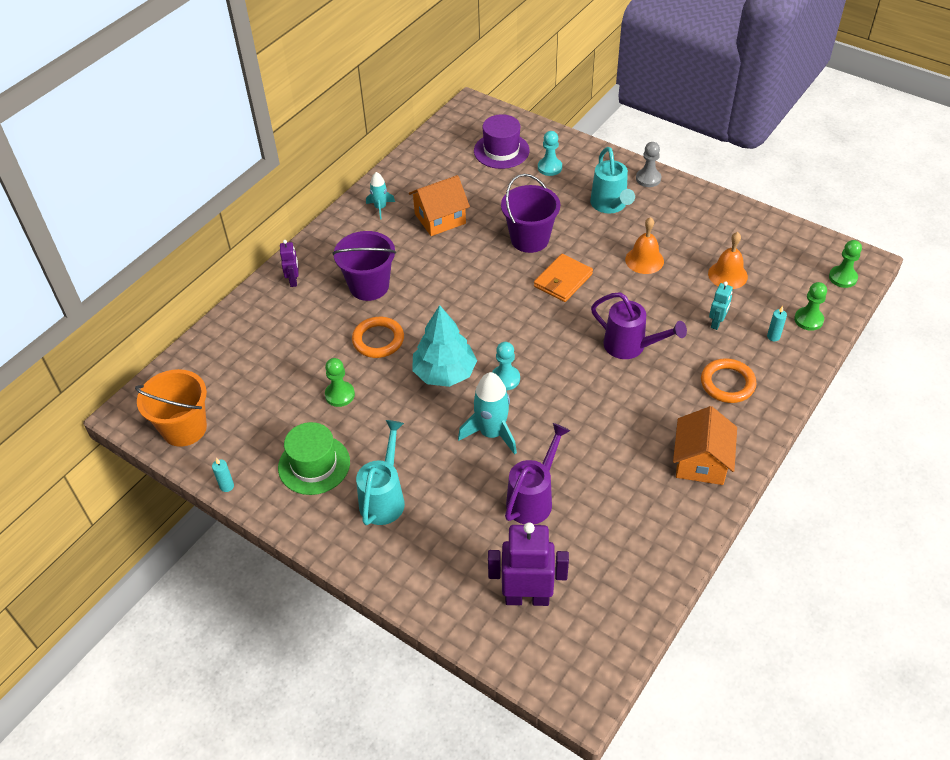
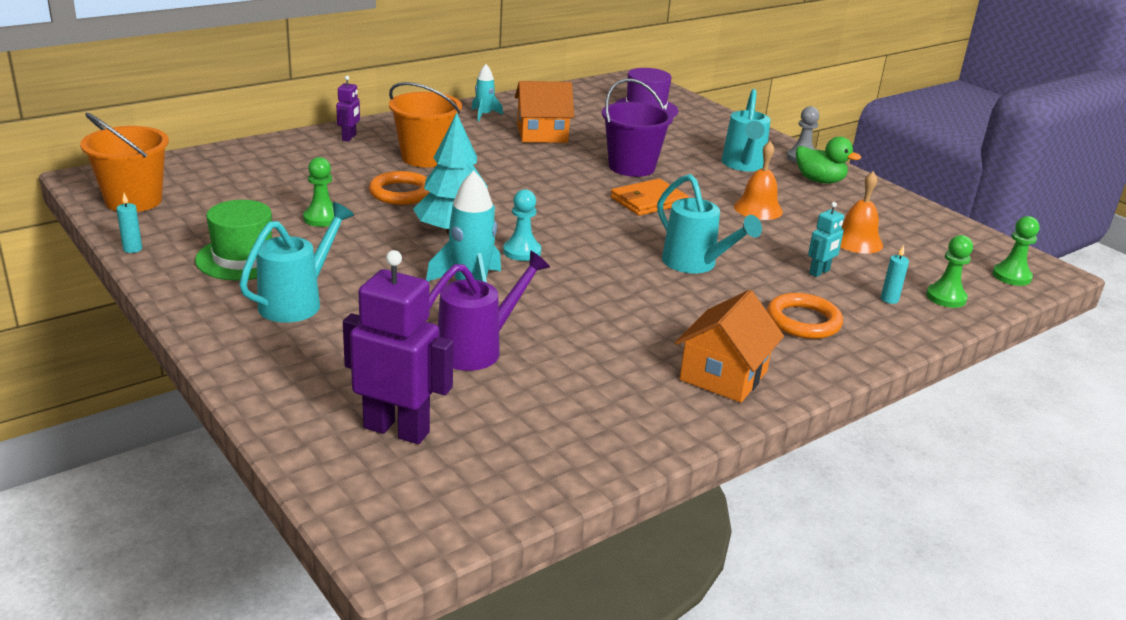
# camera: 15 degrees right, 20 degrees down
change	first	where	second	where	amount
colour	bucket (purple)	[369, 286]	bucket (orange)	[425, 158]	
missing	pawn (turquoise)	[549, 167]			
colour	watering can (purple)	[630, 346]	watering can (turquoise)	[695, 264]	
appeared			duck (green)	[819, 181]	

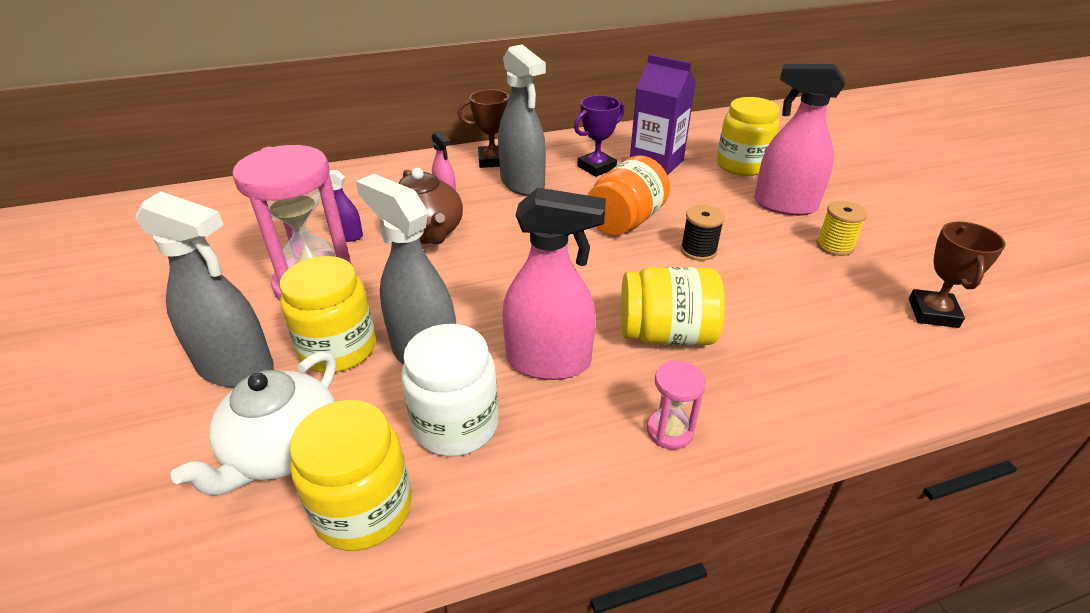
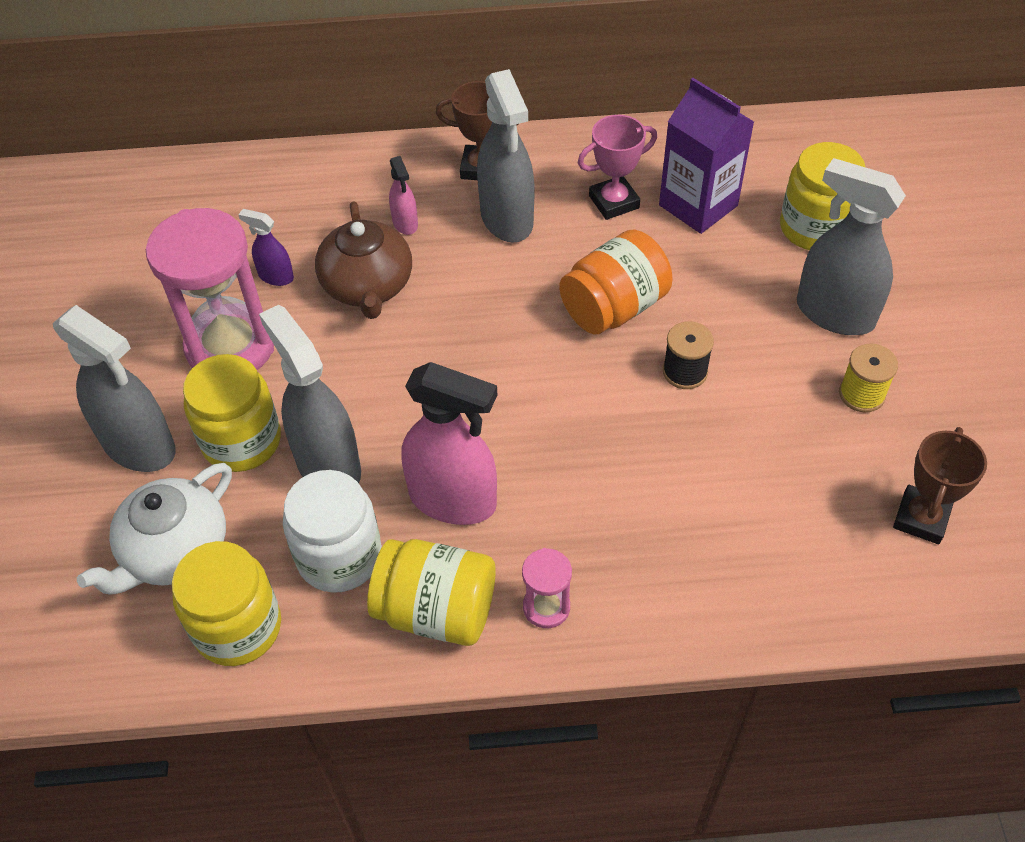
# camera: 15 degrees right, 15 degrees up
change	first	where	second	where	amount
colour	trophy (purple)	[596, 167]	trophy (pink)	[614, 202]	
relocated	jar (yellow)	[666, 334]		[436, 610]	
colour	spray bottle (pink)	[784, 205]	spray bottle (grey)	[834, 313]	

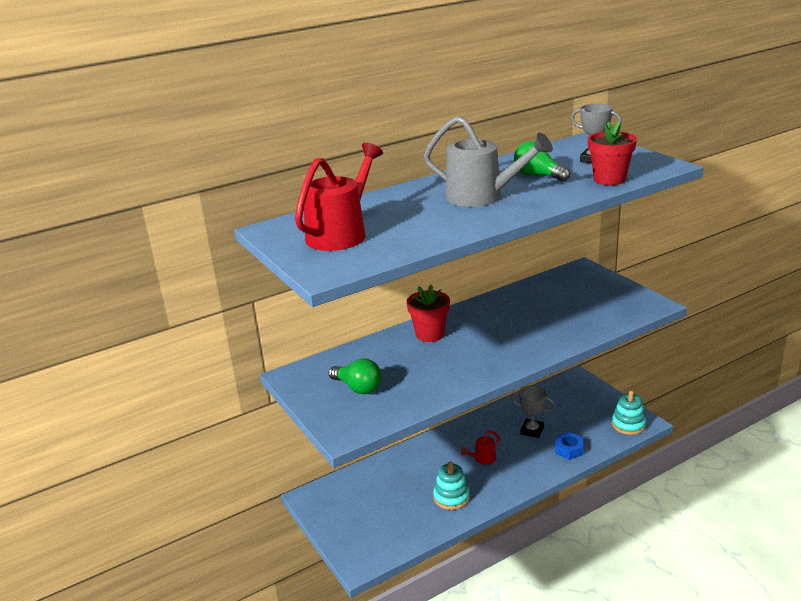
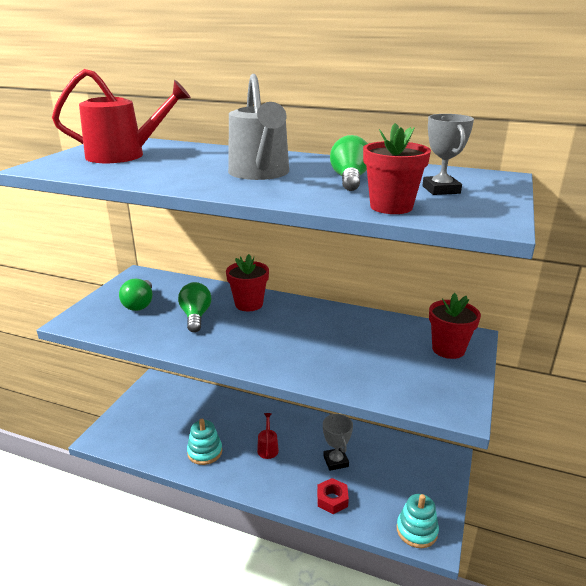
# camera: 50 degrees right, 0 degrees up
change	first	where	second	where	amount
spun	watering can (red)	[482, 459]		[268, 447]	75 degrees clockwise
colour	nut (blue)	[568, 449]	nut (red)	[332, 499]	
appeared			light bulb (green)	[196, 316]	
appeared			flower pot (red)	[448, 349]	

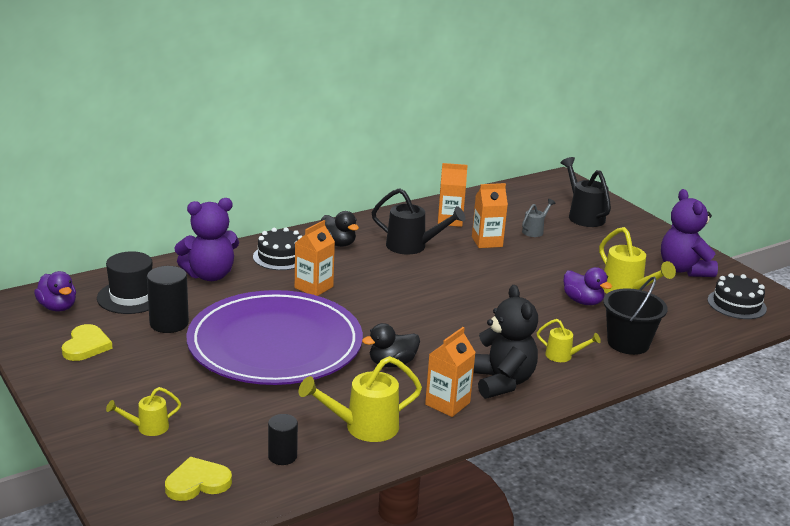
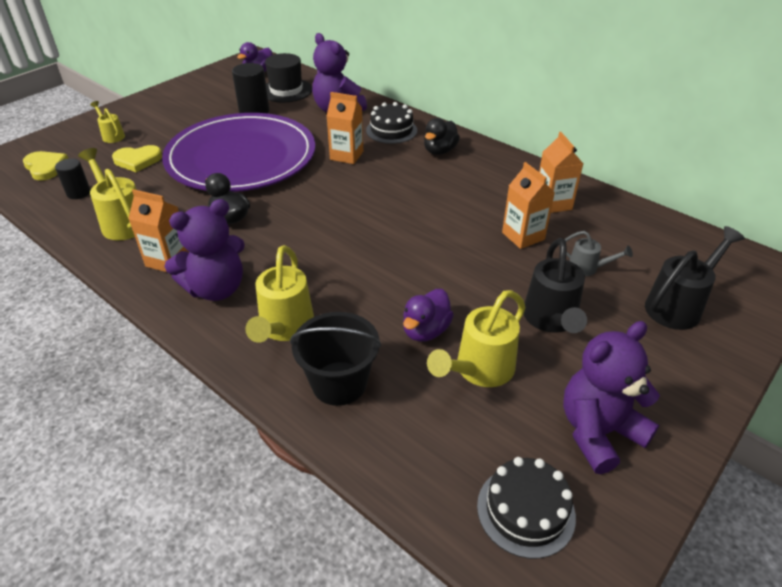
# camera: 75 degrees right, 15 degrees up
change	first	where	second	where	amount
relocated	heart (yellow)	[86, 346]		[138, 160]	
relocated	watering can (black)	[412, 246]		[551, 319]	
colour	teddy bear (black)	[501, 382]	teddy bear (purple)	[216, 289]	
size	watering can (yellow)	[562, 356]		[284, 327]	x1.77

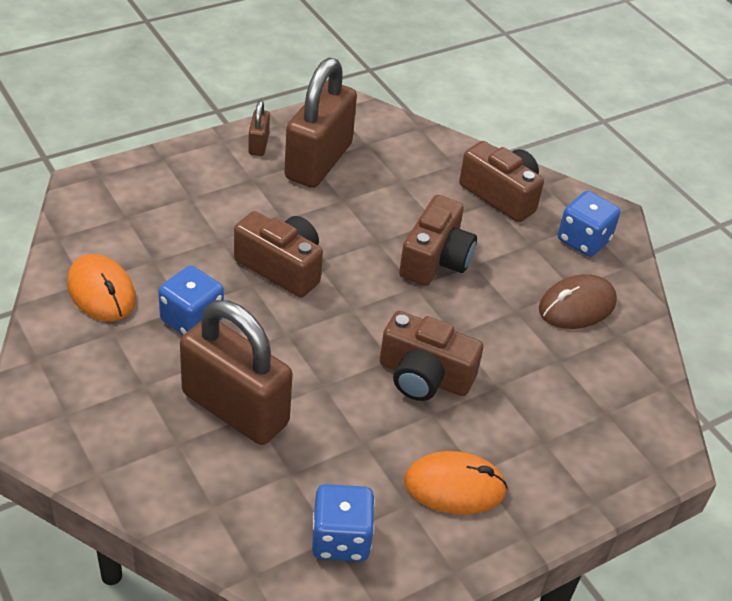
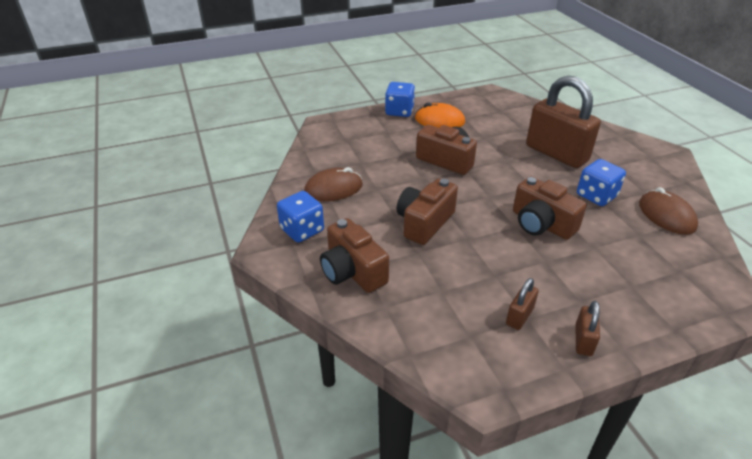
# camera: 165 degrees left, 5 degrees down
change	first	where	second	where	amount
colour	mouse (orange)	[101, 292]	mouse (brown)	[666, 215]	
size	padlock (brown)	[318, 161]		[519, 316]	x0.44
relocated	dice (blue)	[340, 539]		[399, 111]	

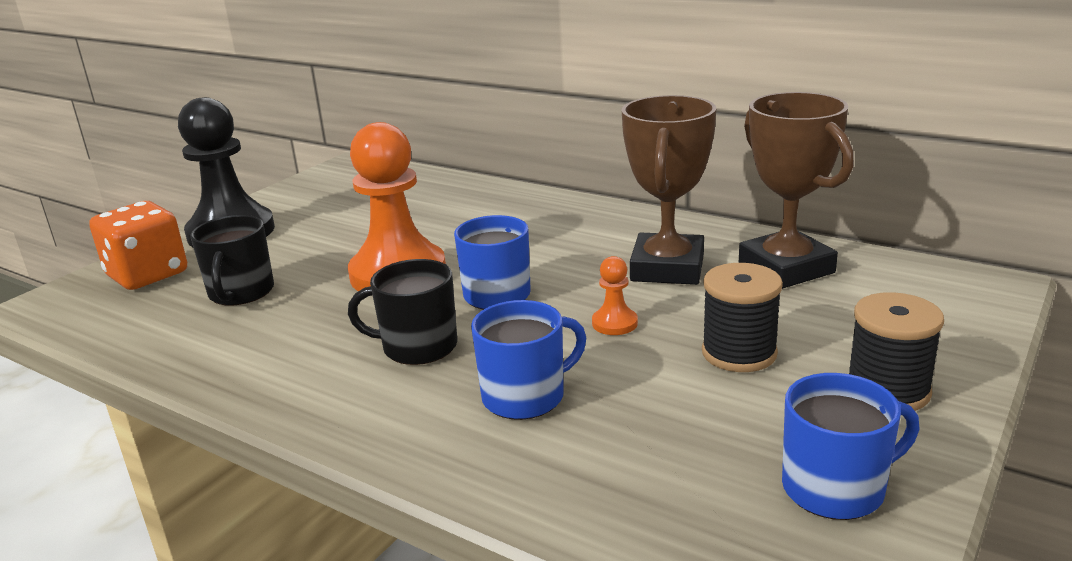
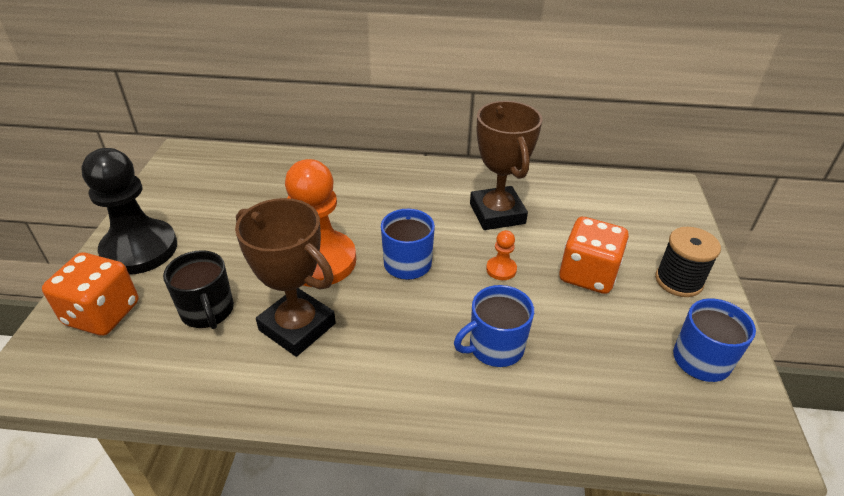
# camera: 30 degrees left, 15 degrees up
change	first	where	second	where	amount
missing	mug (black)	[418, 347]			
spun	mug (blue)	[525, 396]		[495, 347]	150 degrees counterclockwise
exchanged	spool (black)	[739, 353]	dice (orange)	[587, 274]	
relocated	trophy (brown)	[786, 268]		[297, 327]	

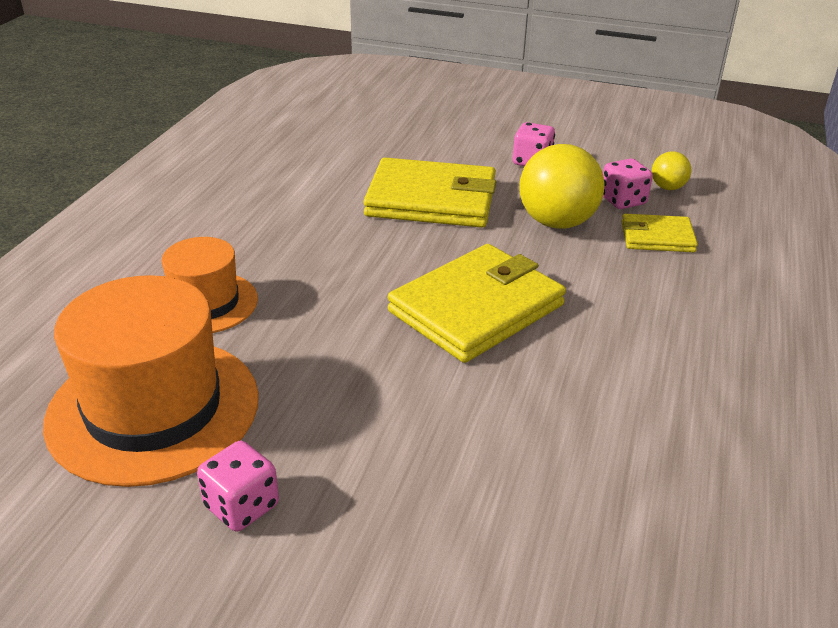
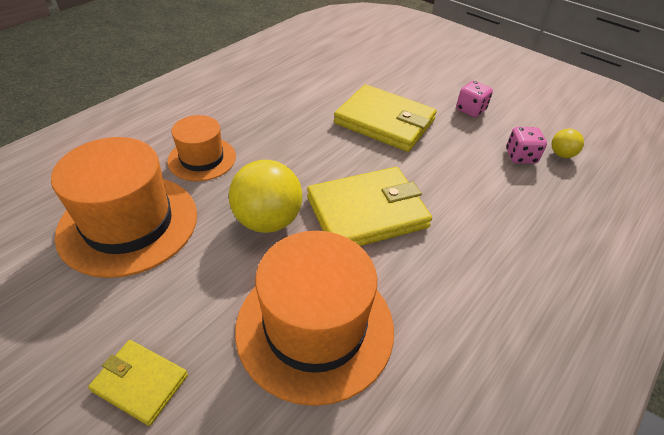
# camera: 20 degrees right, 10 degrees up
change	first	where	second	where	amount
missing	dice (pink)	[242, 506]			
relocated	ball (yellow)	[557, 222]		[268, 221]	
relocated	wallet (yellow)	[657, 237]		[140, 383]	
appeared			hat (orange)	[315, 327]	

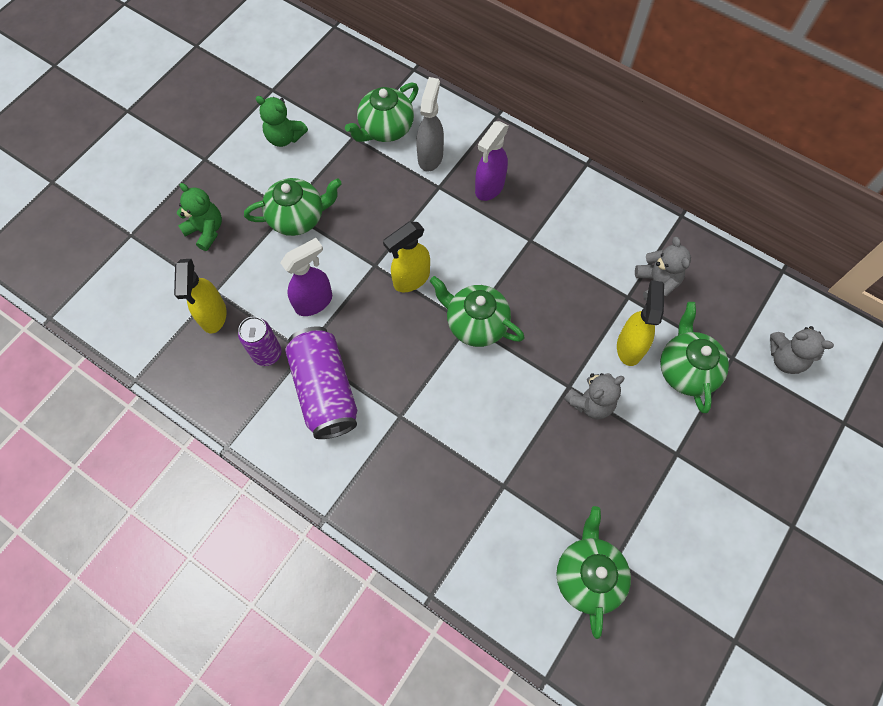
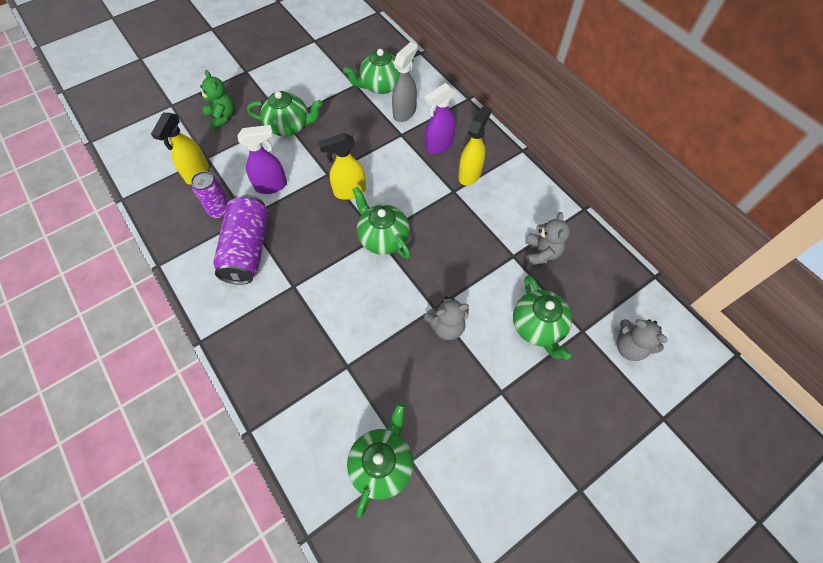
# camera: 20 degrees right, 5 degrees down
change	first	where	second	where	amount
missing	teddy bear (green)	[284, 137]			
relocated	spray bottle (yellow)	[630, 346]		[470, 174]	
spun	teapot (green)	[686, 369]		[538, 327]	150 degrees clockwise

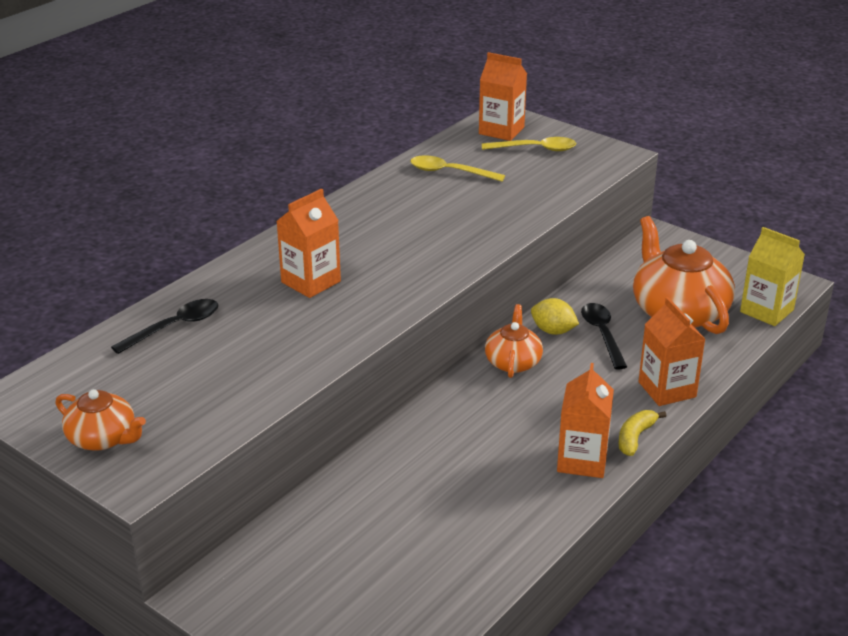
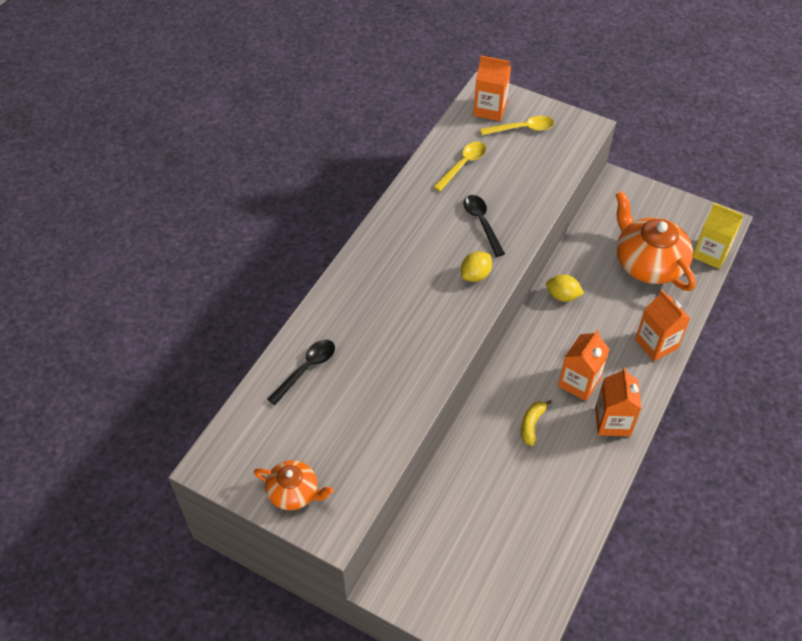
# camera: 10 degrees left, 20 degrees up
change	first	where	second	where	amount
relocated	carton (orange)	[311, 282]		[579, 382]	
spun	spoon (yellow)	[449, 172]		[463, 165]	120 degrees clockwise
missing	teapot (orange)	[513, 362]			
relocated	spoon (black)	[602, 334]		[481, 223]	
relocated	banana (yellow)	[635, 437]		[531, 424]	
appeared			lemon (yellow)	[475, 275]	

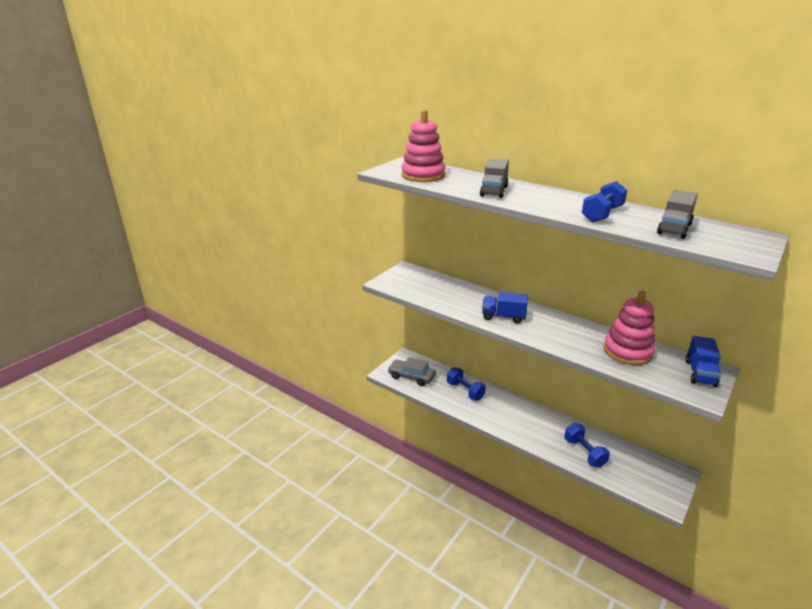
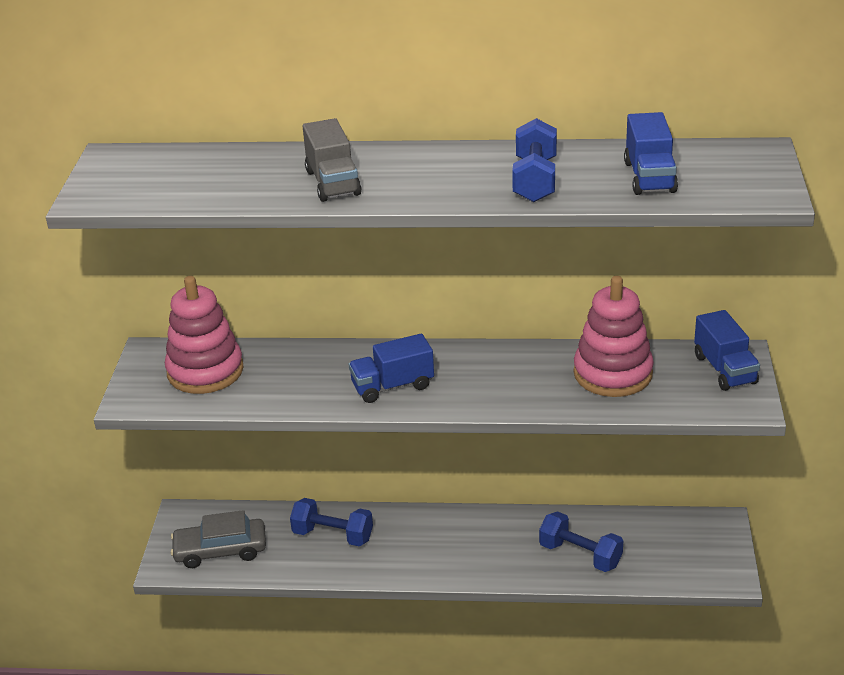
# camera: 30 degrees left, 5 degrees up
change	first	where	second	where	amount
relocated	stacking toy (pink)	[423, 175]		[205, 371]	
colour	truck (grey)	[674, 229]	truck (blue)	[649, 177]	

